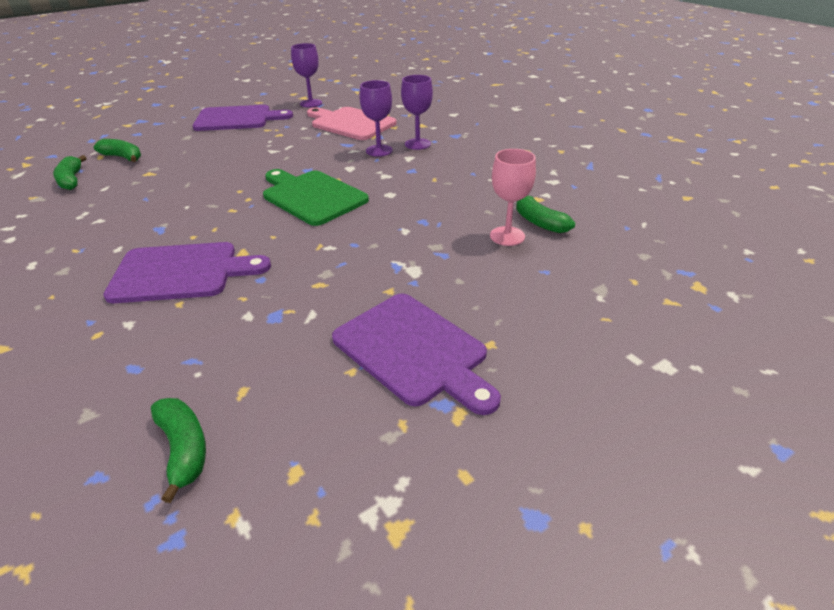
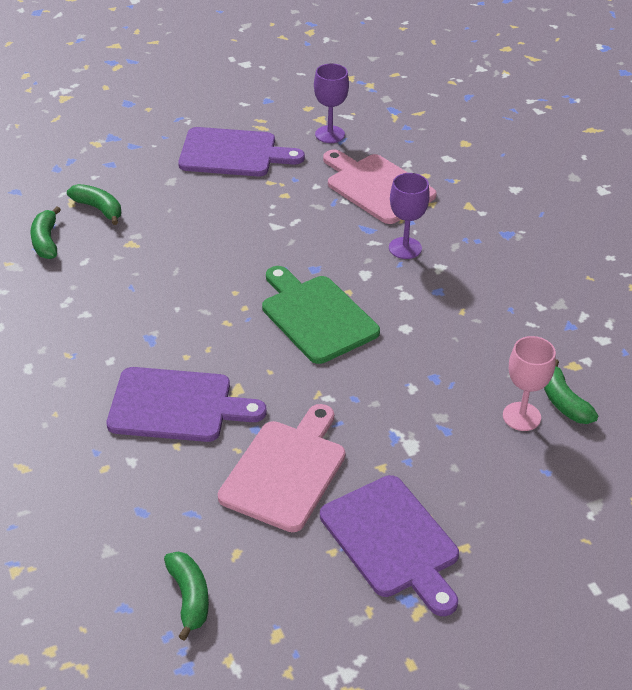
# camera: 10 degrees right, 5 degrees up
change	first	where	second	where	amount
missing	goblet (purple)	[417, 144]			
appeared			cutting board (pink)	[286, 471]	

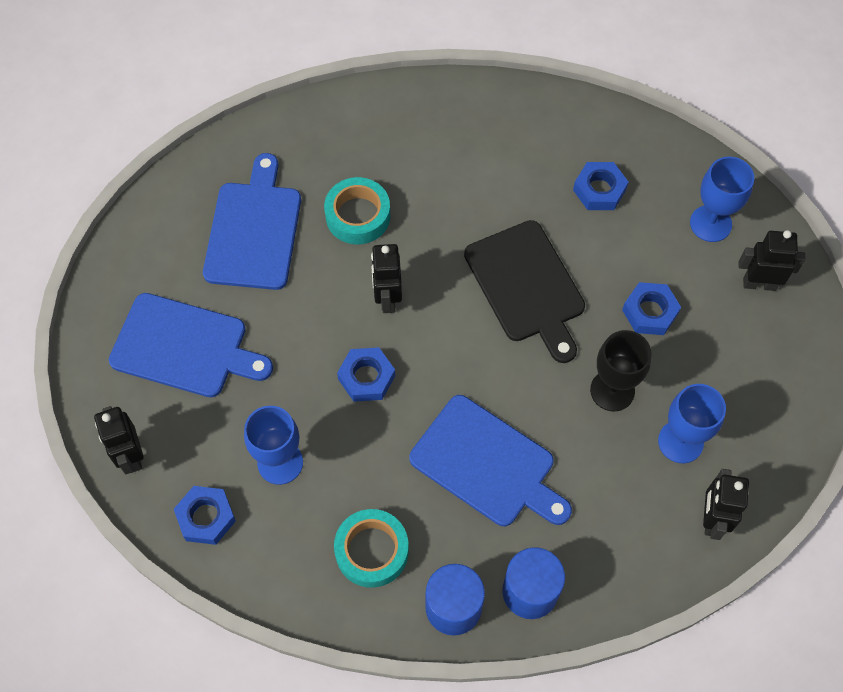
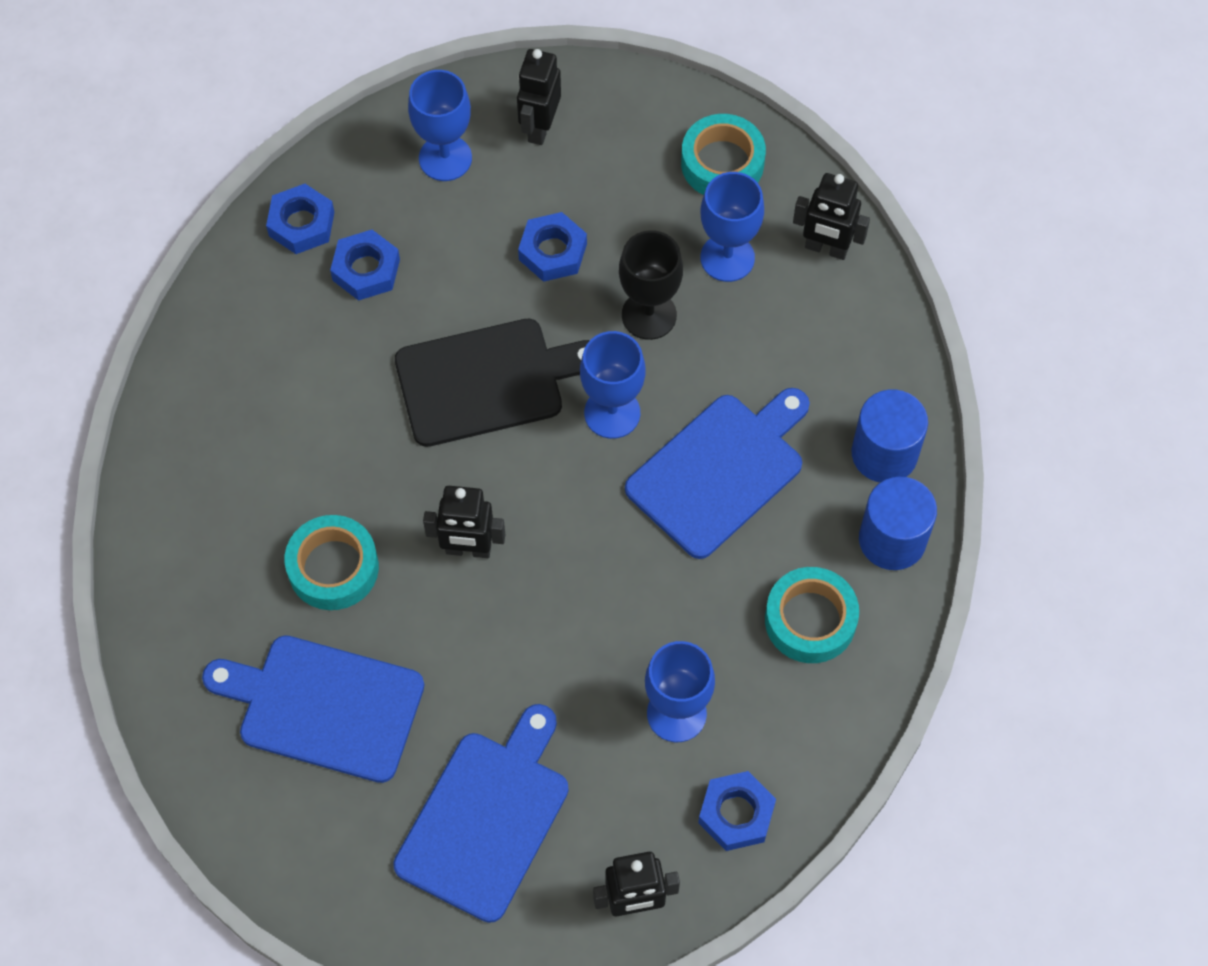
# camera: 80 degrees left, 0 degrees up
change	first	where	second	where	amount
relocated	nut (blue)	[366, 377]		[301, 224]	
appeared			goblet (blue)	[612, 413]	
appeared			tape (turquoise)	[722, 163]	

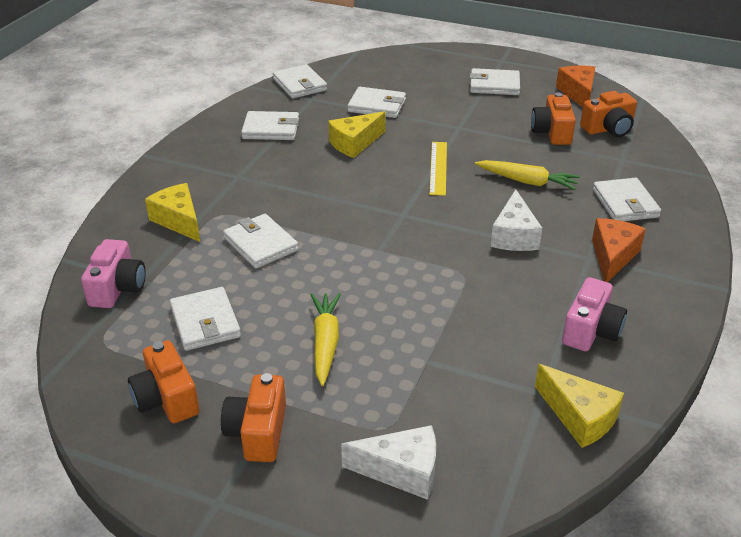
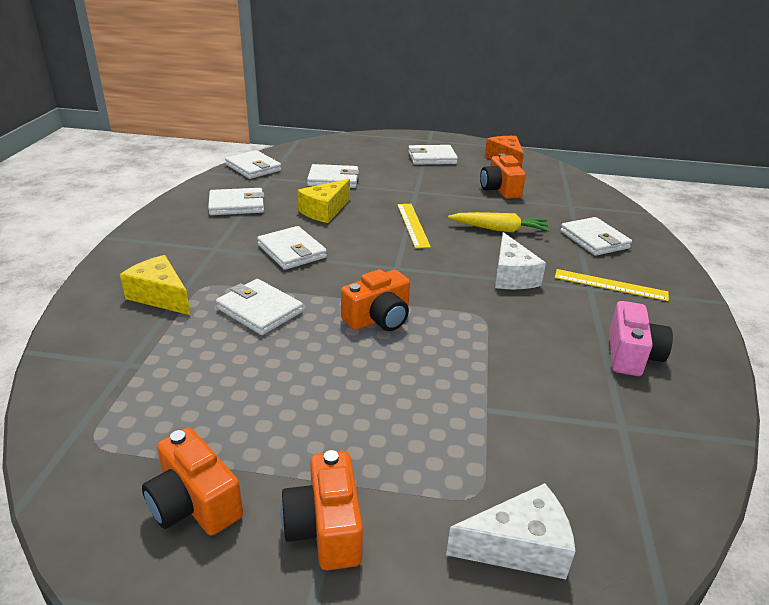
# camera: 15 degrees left, 5 degrees down
change	first	where	second	where	amount
missing	camera (pink)	[117, 288]			
relocated	wallet (white)	[205, 322]		[291, 251]	
missing	carrot (yellow)	[325, 343]			
missing	cheese (yellow)	[579, 417]			
relocated	camera (orange)	[608, 129]		[378, 319]	
exchanged	cheese (orange)	[612, 256]	ruler (yellow)	[610, 285]	

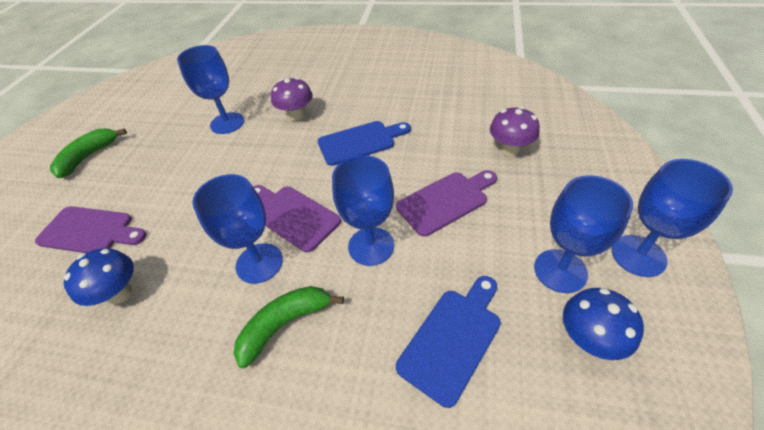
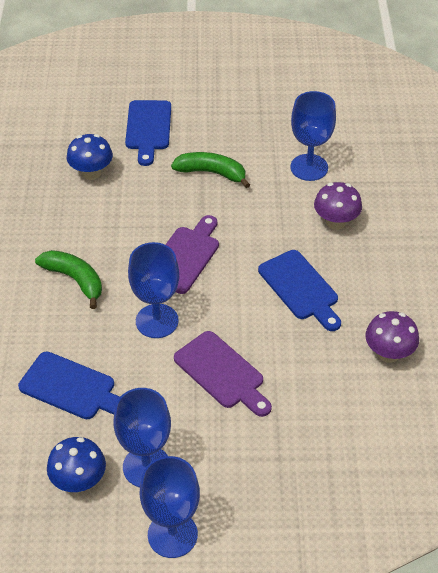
# camera: 75 degrees right, 0 degrees up
change	first	where	second	where	amount
colour	cutting board (purple)	[90, 231]	cutting board (blue)	[148, 128]	
relocated	banana (green)	[88, 157]		[211, 173]	
missing	goblet (blue)	[259, 263]			
relocated	mushroom (purple)	[509, 149]		[388, 353]	

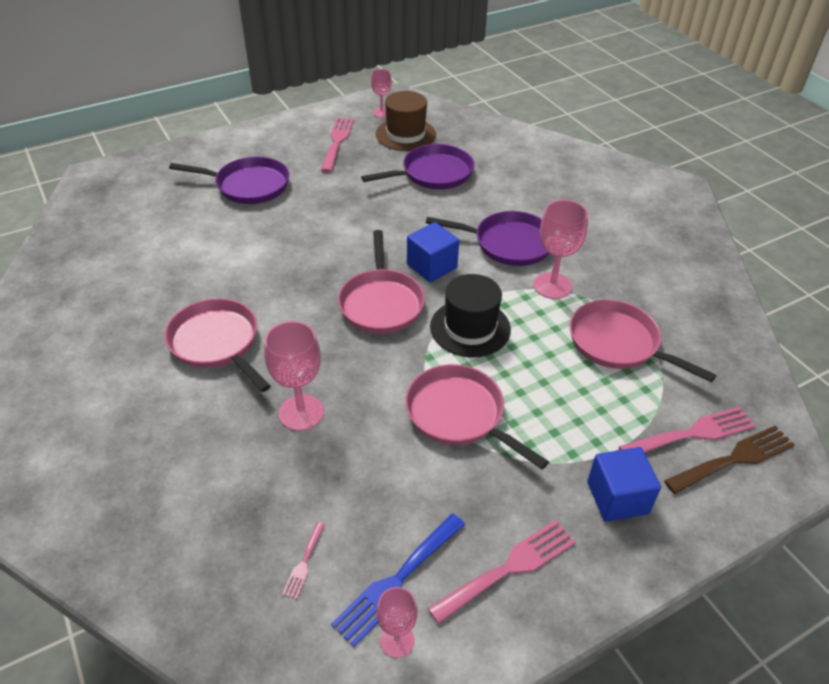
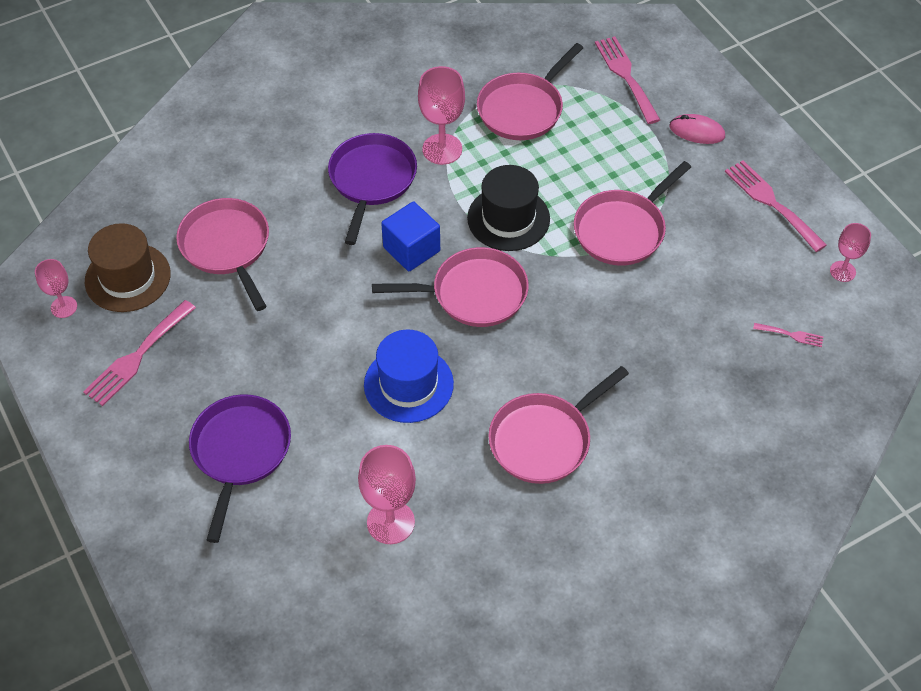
# camera: 90 degrees left, 10 degrees up
change	first	where	second	where	amount
relocated	goblet (pink)	[301, 412]		[390, 522]	
spun	fork (pink)	[337, 142]		[137, 356]	60 degrees counterclockwise
missing	fork (blue)	[397, 581]			
colour	pan (purple)	[433, 173]	pan (pink)	[227, 247]	
exchanged	cube (blue)	[617, 497]	mouse (pink)	[697, 131]	
missing	fork (brown)	[734, 459]			
appeared			hat (blue)	[408, 384]	

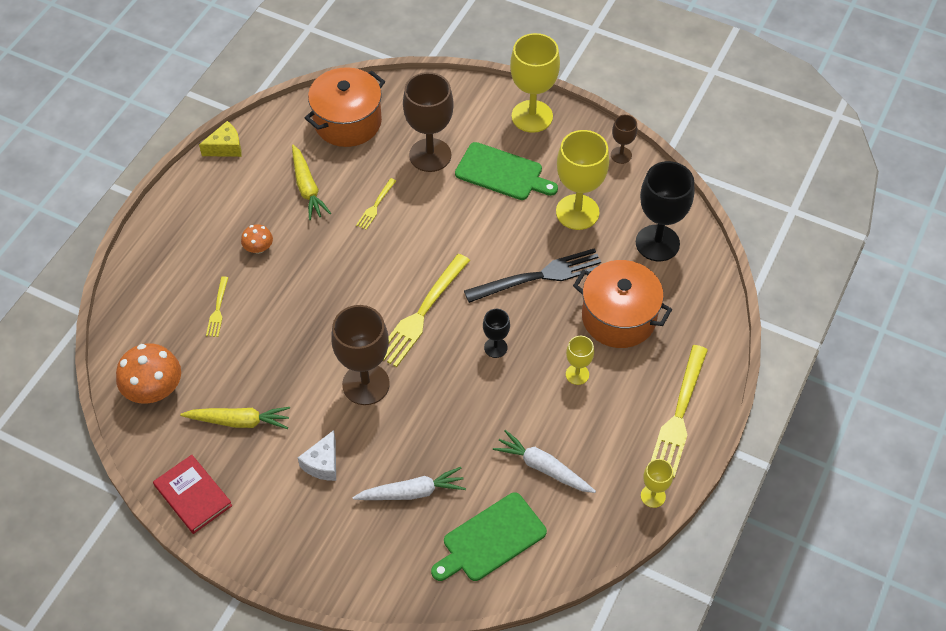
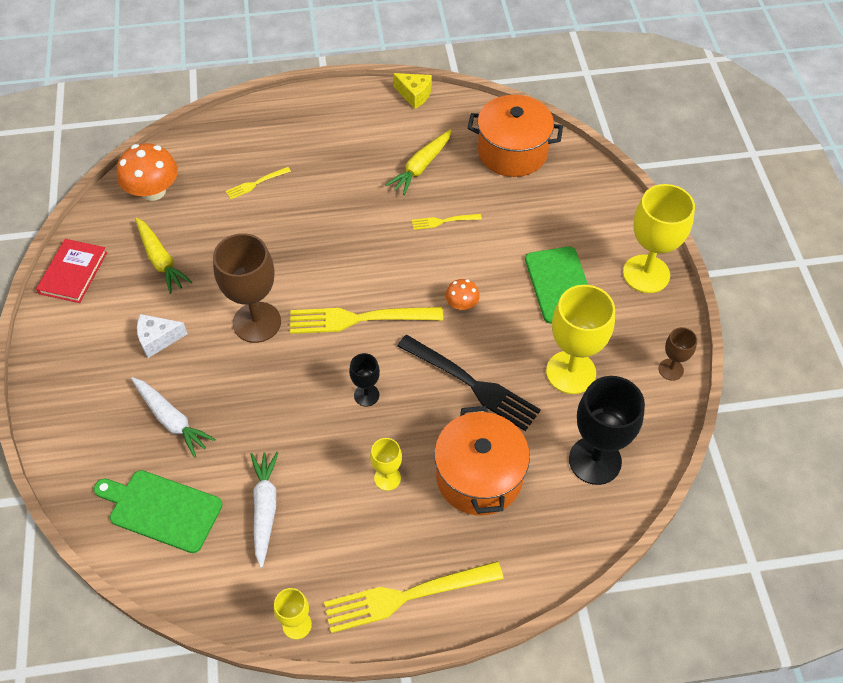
# camera: 55 degrees right, 0 degrees up
change	first	where	second	where	amount
relocated	mushroom (orange)	[258, 248]		[461, 304]	
missing	goblet (brown)	[430, 155]			

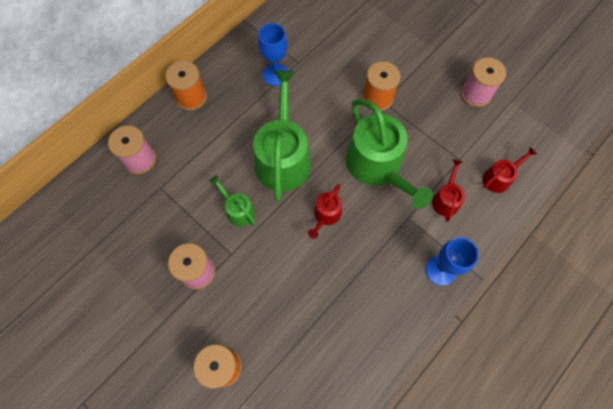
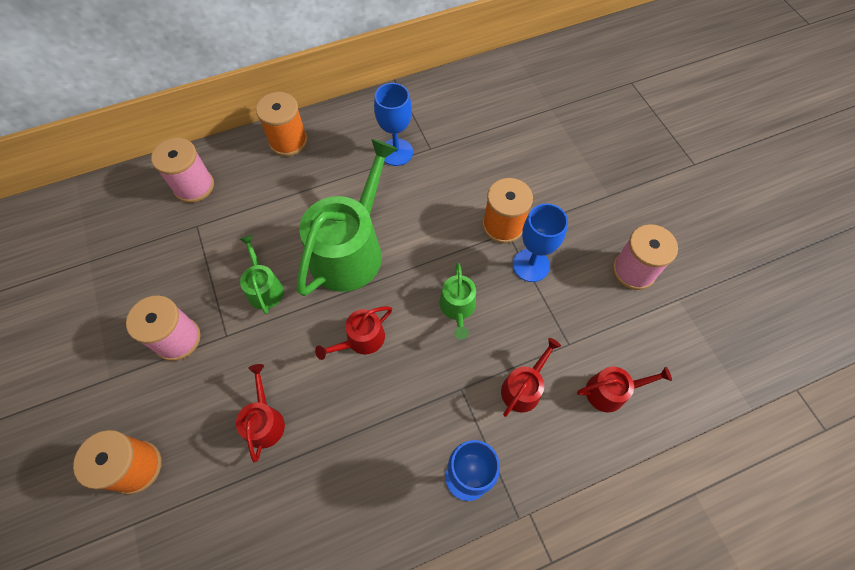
# camera: 25 degrees right, 5 degrees down
change	first	where	second	where	amount
size	watering can (green)	[377, 166]		[457, 308]	x0.48
appeared			watering can (red)	[264, 421]	
appeared			goblet (blue)	[531, 265]	

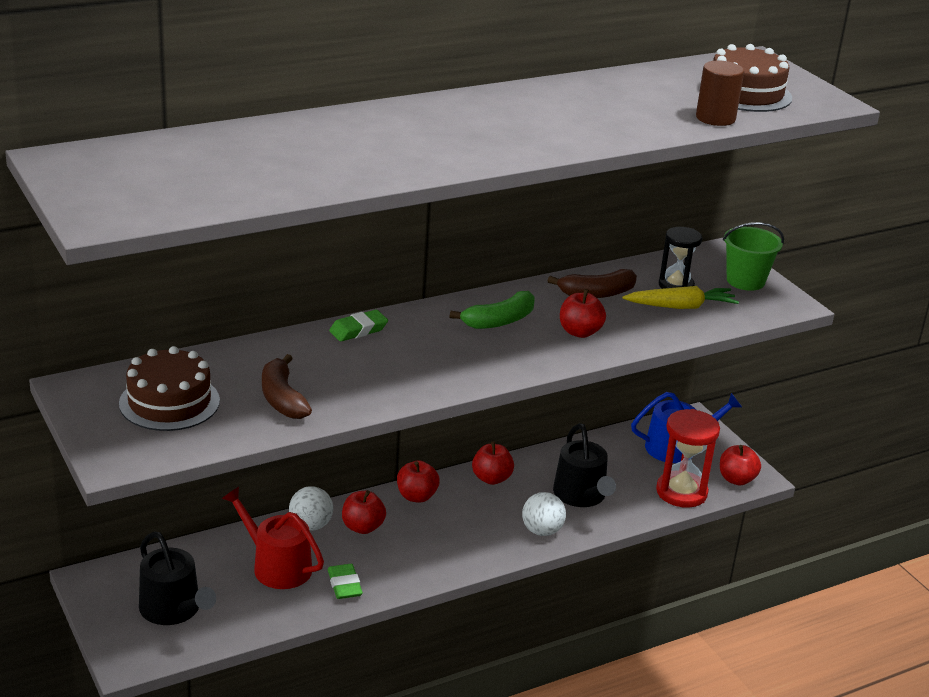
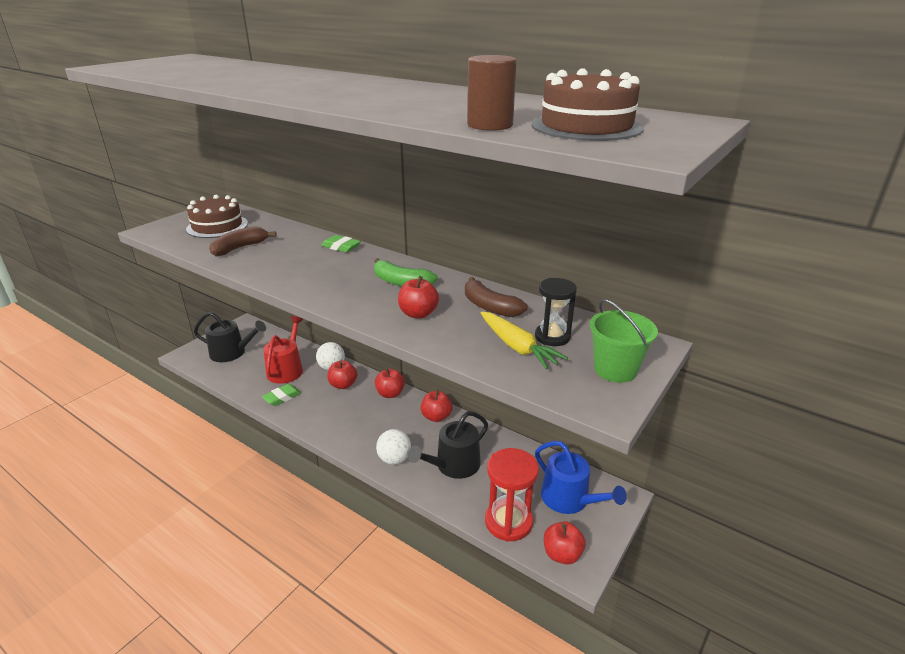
# camera: 65 degrees right, 0 degrees up
change	first	where	second	where	amount
spun	watering can (black)	[174, 609]		[232, 353]	105 degrees counterclockwise

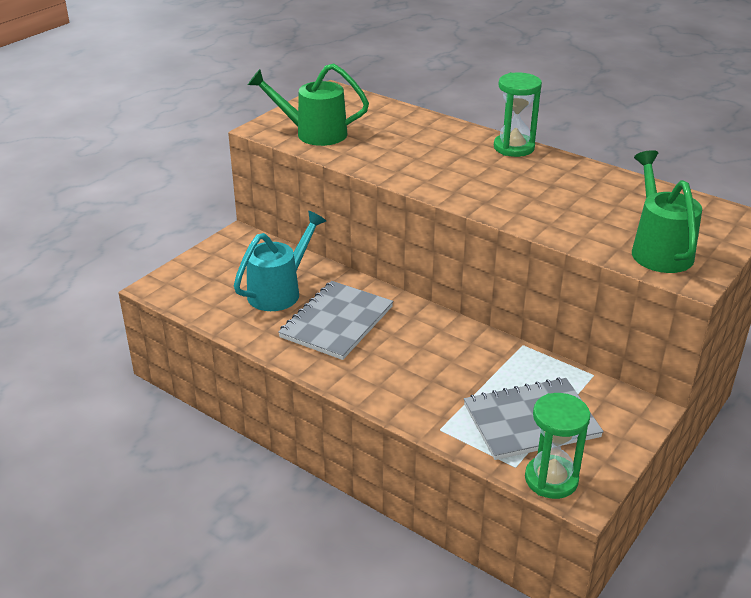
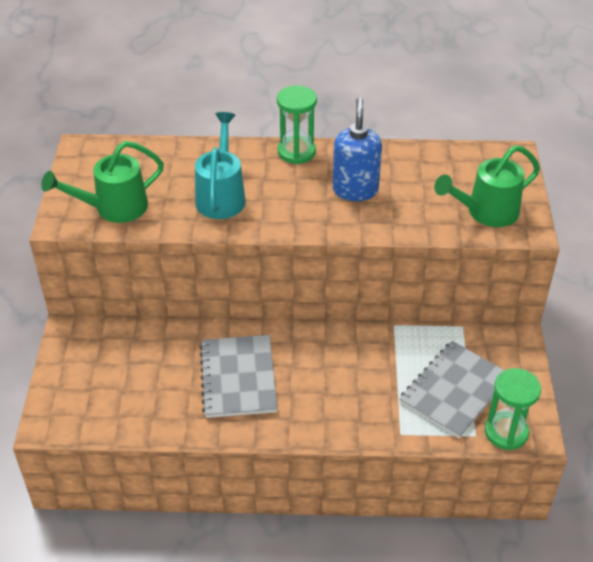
# camera: 35 degrees left, 10 degrees up
change	first	where	second	where	amount
relocated	watering can (turquoise)	[280, 291]		[221, 196]	
spun	watering can (green)	[658, 249]		[486, 212]	75 degrees counterclockwise
appeared			soap dispenser (blue)	[355, 190]	

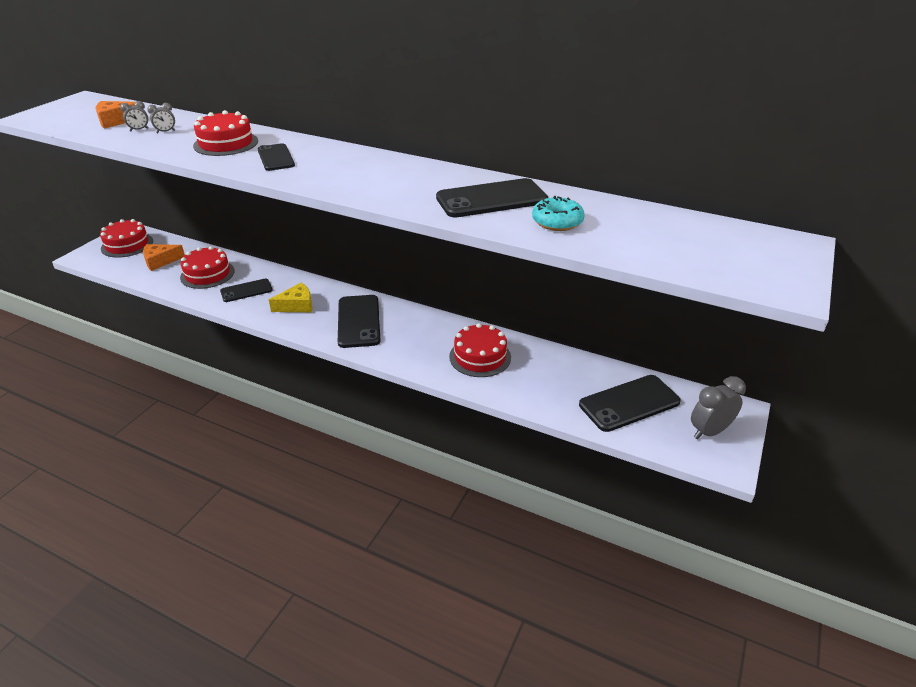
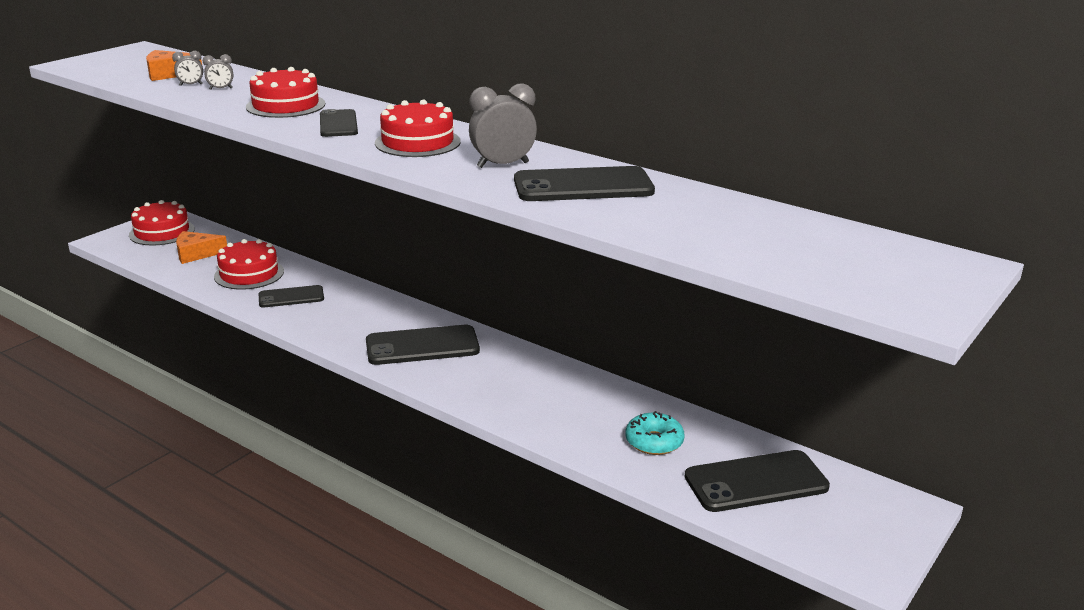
# camera: 10 degrees right, 10 degrees down
change	first	where	second	where	amount
missing	cheese (yellow)	[297, 305]			
spun	phone (black)	[359, 321]		[422, 346]	75 degrees clockwise
relocated	cake (red)	[480, 357]		[417, 142]	
relocated	donut (turquoise)	[557, 222]		[654, 442]	
relocated	clock (grey)	[709, 431]		[503, 165]	

